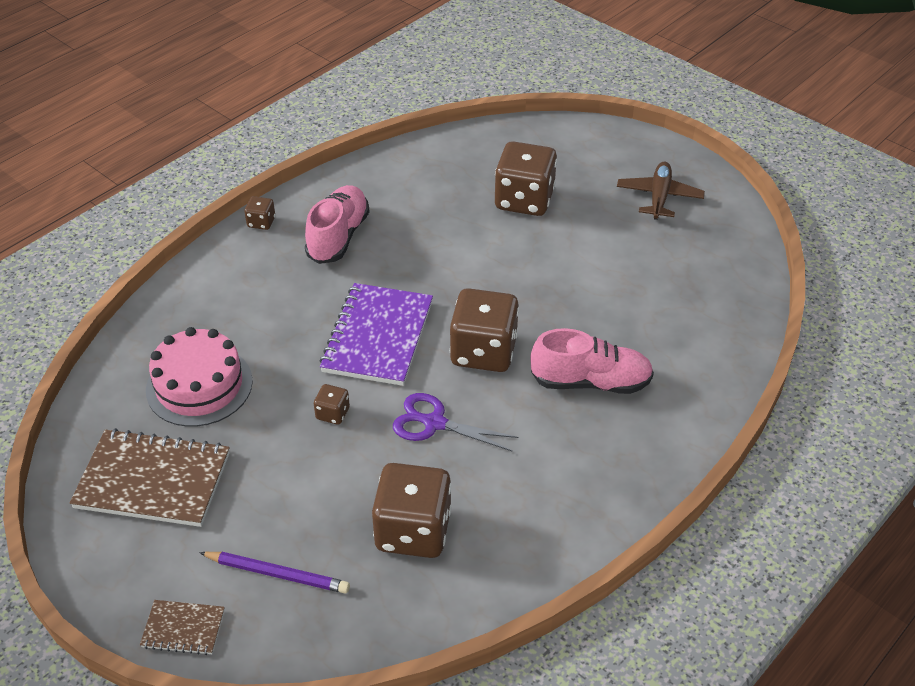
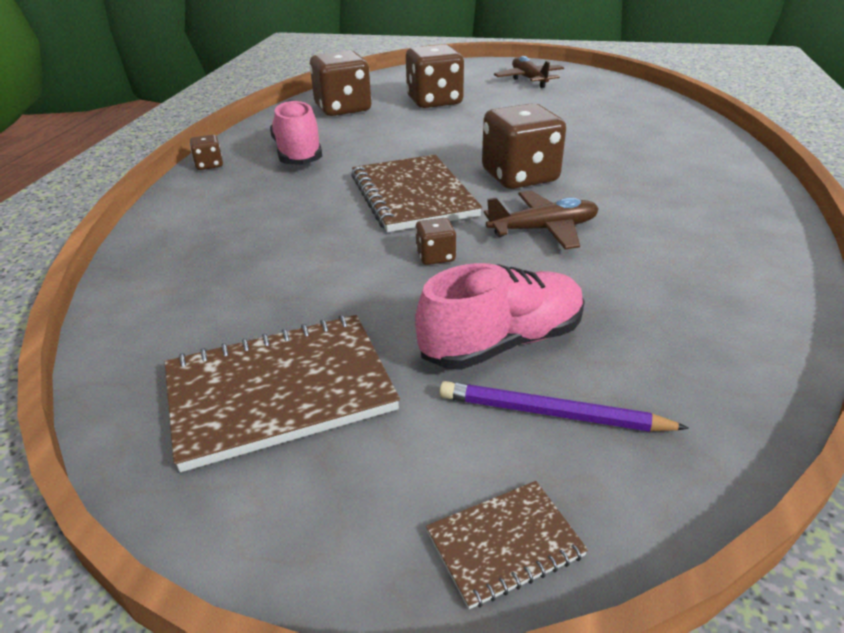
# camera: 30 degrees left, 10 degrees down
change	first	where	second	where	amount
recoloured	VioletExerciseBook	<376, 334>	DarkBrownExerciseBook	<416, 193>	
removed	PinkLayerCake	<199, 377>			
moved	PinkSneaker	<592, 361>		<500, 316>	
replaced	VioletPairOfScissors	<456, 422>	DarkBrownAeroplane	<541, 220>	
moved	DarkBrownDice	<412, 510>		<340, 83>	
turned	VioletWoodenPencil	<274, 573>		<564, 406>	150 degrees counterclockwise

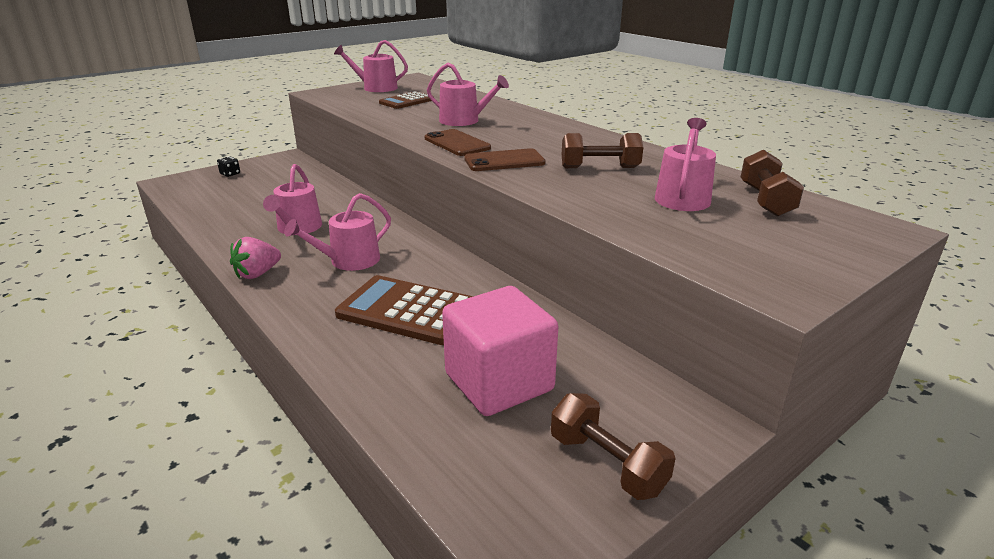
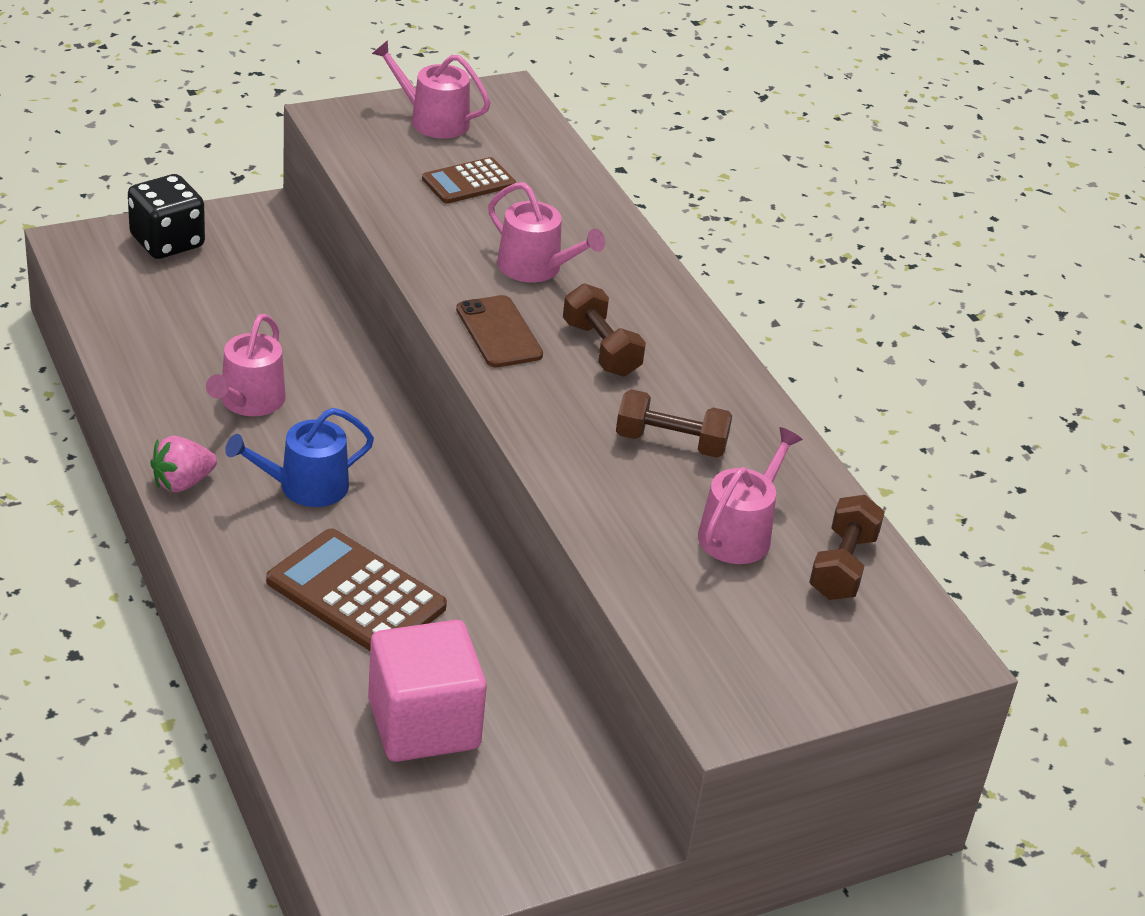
# camera: 10 degrees right, 10 degrees up
change	first	where	second	where	amount
removed	DarkBrownSmartphone	<505, 159>			
resized	EbonyDice	<228, 166>		<166, 216>	x2.33
recoloured	PinkSprinklingCan	<338, 232>	CobaltSprinklingCan	<299, 457>	
moved	DarkBrownFreeWeight	<613, 446>		<604, 330>	

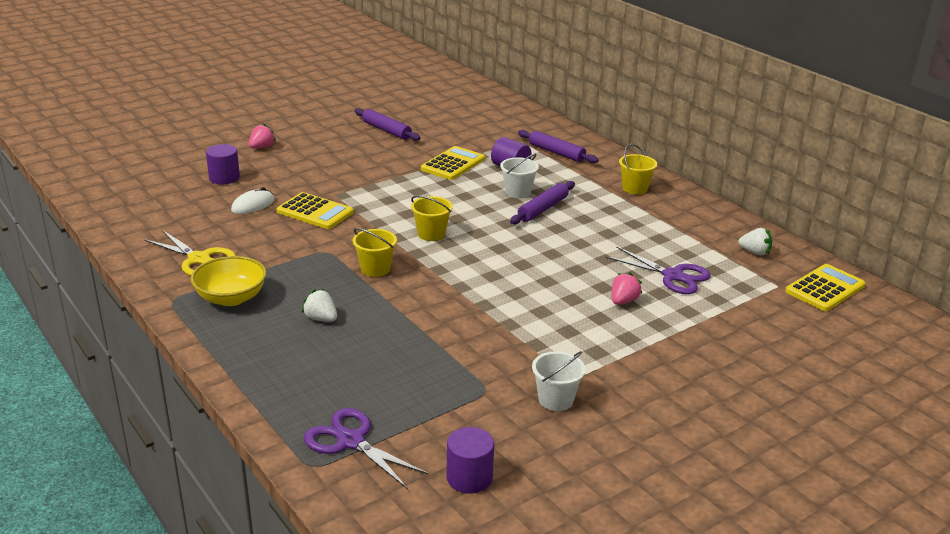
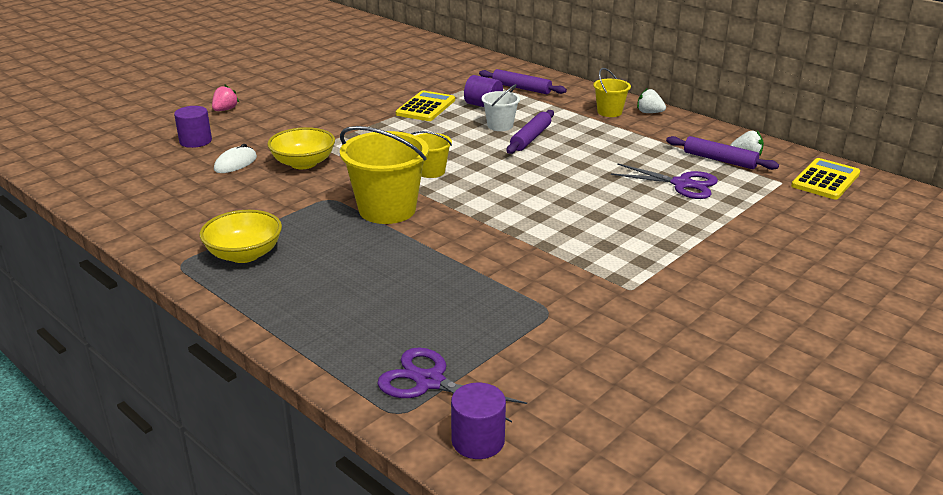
# camera: 10 degrees left, 0 degrees up
change	first	where	second	where	amount
moved	VioletRollingPin	<387, 124>		<722, 153>	
replaced	GoldenPocketCalculator	<315, 210>	GoldenServingBowl	<301, 148>	
resized	GoldenSandBucket	<375, 252>		<384, 175>	x1.87
removed	GoldenPairOfScissors	<190, 253>			
removed	PinkStrawberry	<627, 288>			
moved	SnowWhiteStrawberry	<319, 305>		<651, 100>	
removed	SnowWhiteSandBucket	<559, 381>			
moved	VioletSolidCylinder	<470, 460>		<478, 421>	

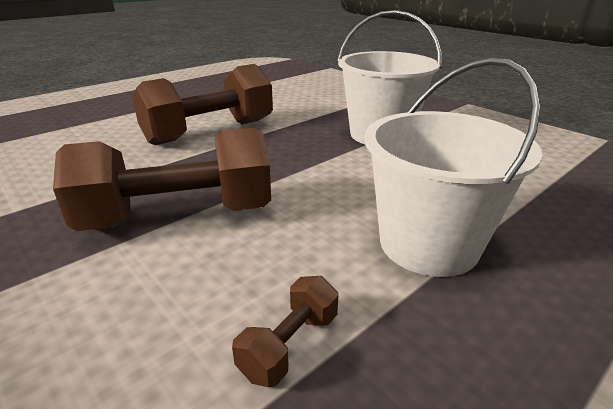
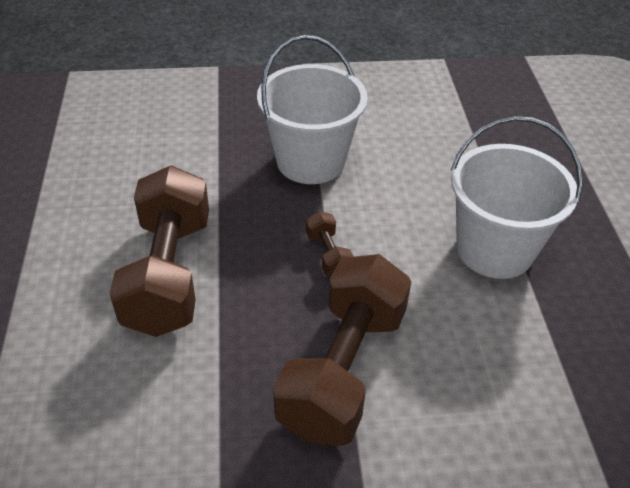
# camera: 55 degrees left, 15 degrees up
change	first	where	second	where	amount
moved	DarkBrownFreeWeight	<285, 331>		<330, 244>	

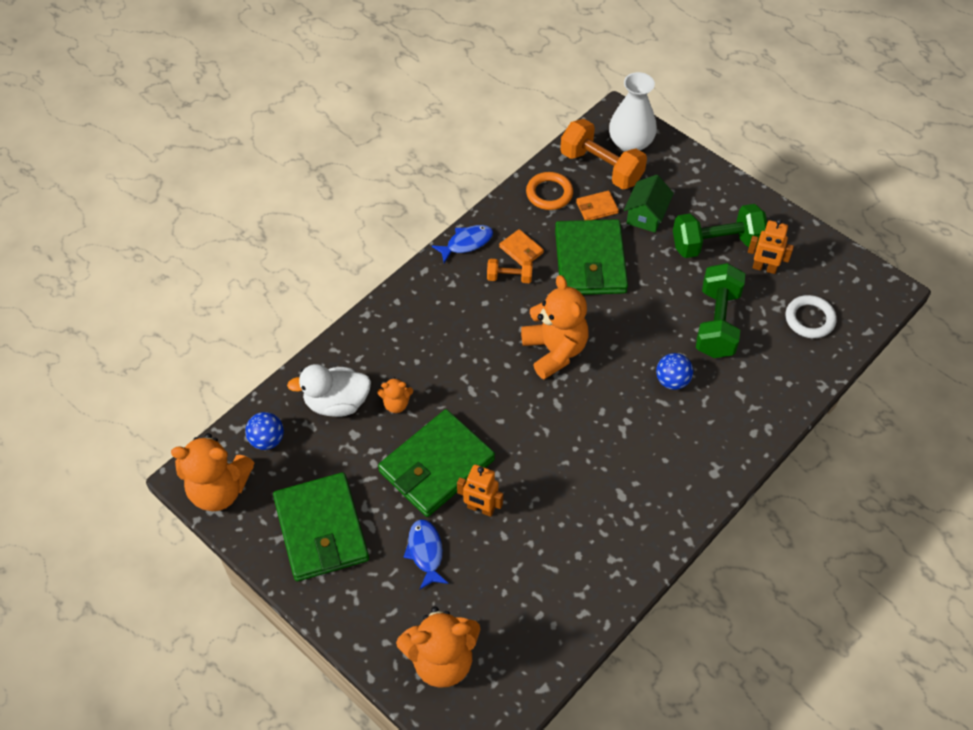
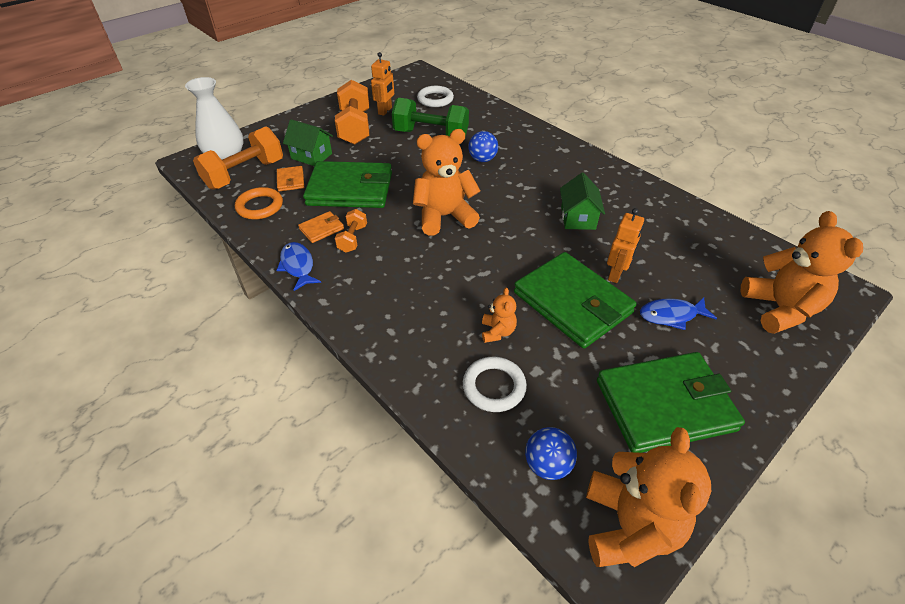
# camera: 85 degrees left, 10 degrees down
change	first	where	second	where	amount
recoloured	EmeraldFreeWeight	<720, 231>	OrangeFreeWeight	<352, 112>	
replaced	SnowWhiteDuck	<329, 390>	SnowWhiteRing	<495, 384>	
added			EmeraldToyHouse	<582, 201>	

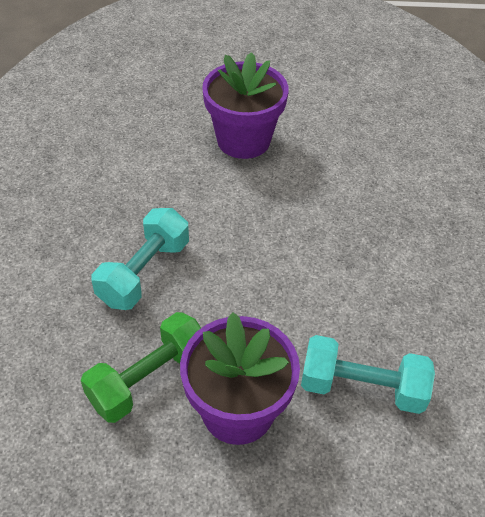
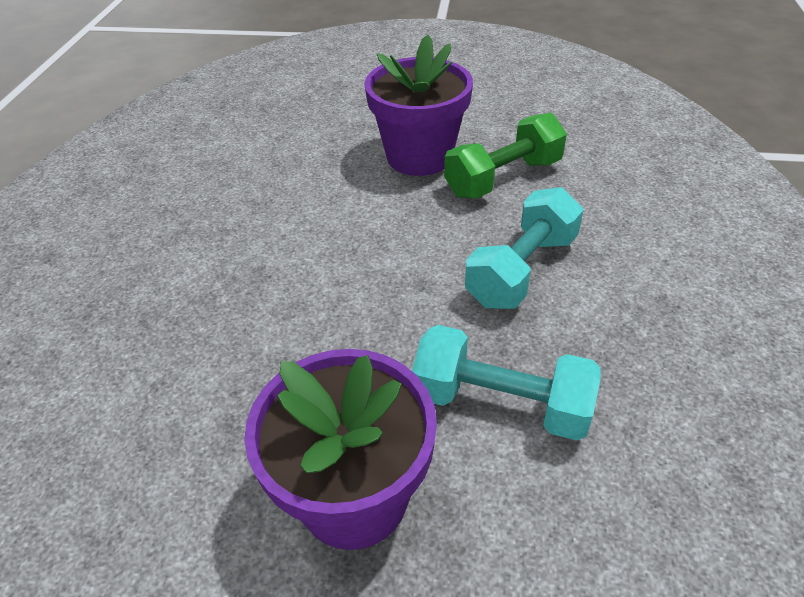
# camera: 170 degrees left, 5 degrees down
change	first	where	second	where	amount
moved	TurquoiseFreeWeight	<368, 374>		<506, 383>	

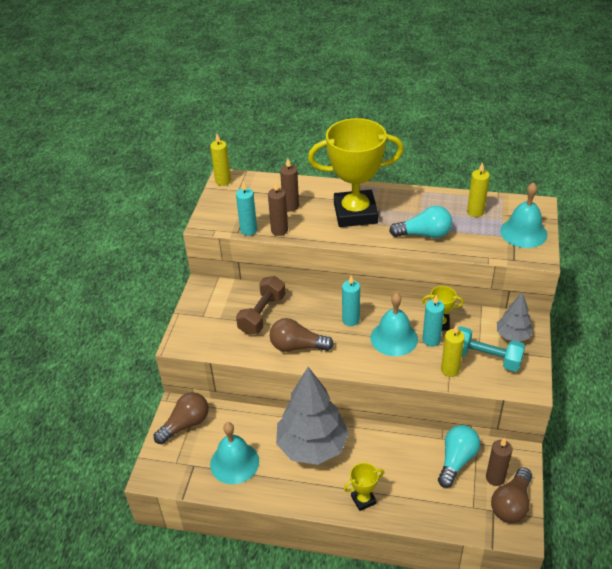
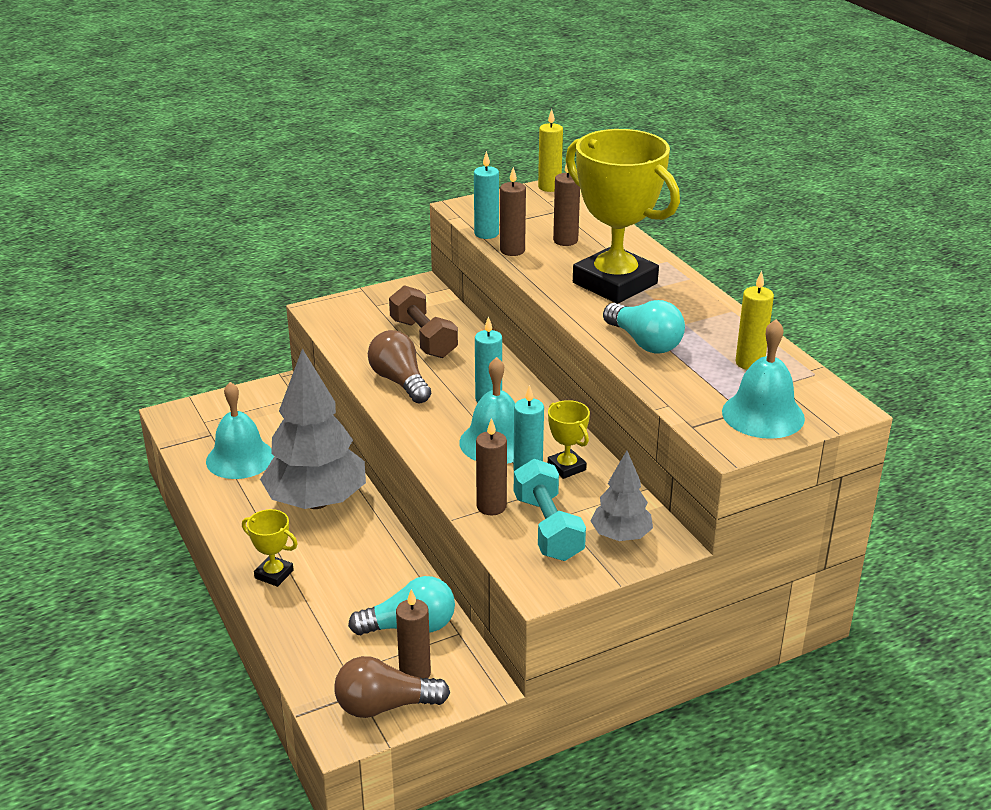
# camera: 50 degrees right, 10 degrees down
change	first	where	second	where	amount
turned	DarkBrownFreeWeight	<261, 305>		<423, 321>	75 degrees clockwise
recoloured	GoldenCandle	<453, 350>	DarkBrownCandle	<491, 466>	
removed	DarkBrownBulb	<181, 418>			

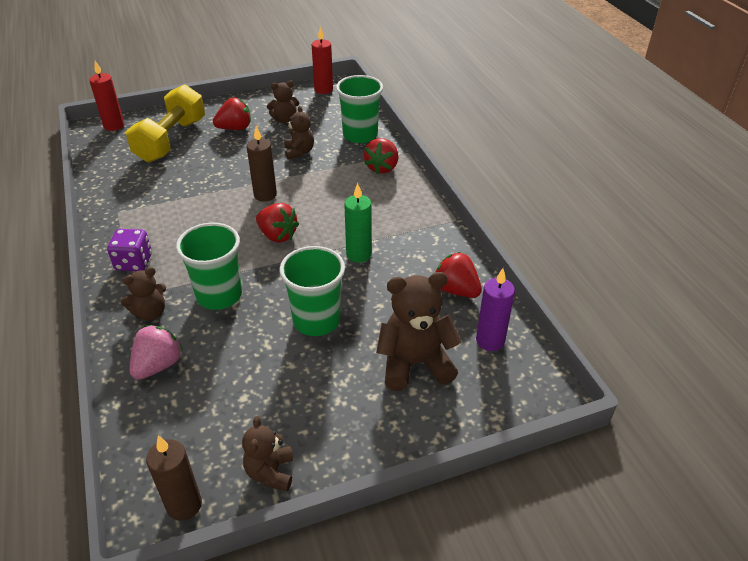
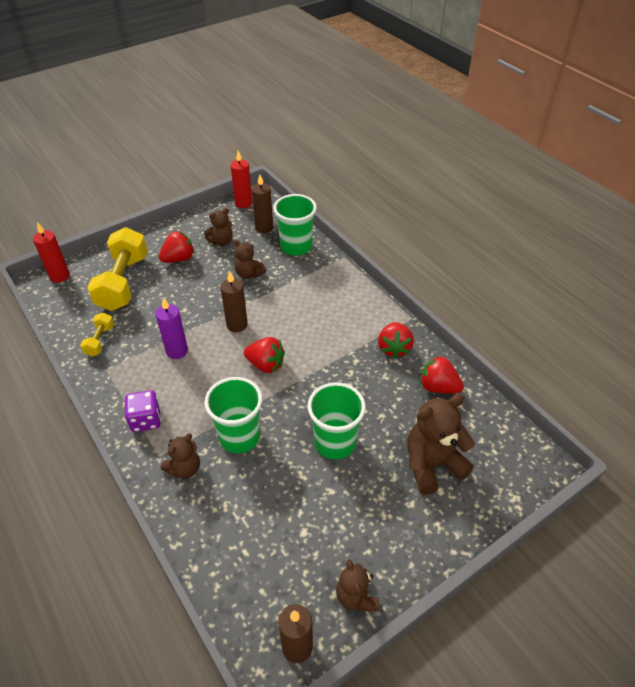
# camera: 15 degrees left, 5 degrees up
change	first	where	second	where	amount
turned	DarkBrownStuffedBear	<299, 133>		<250, 259>	150 degrees clockwise
moved	CrimsonStrawberry	<381, 156>		<396, 340>	
removed	EmeraldCandle	<358, 223>			
moved	VioletCandle	<495, 309>		<172, 328>	
removed	PinkStrawberry	<156, 352>			
added			DarkBrownCandle	<262, 204>	
added			GoldenFreeWeight	<97, 334>	

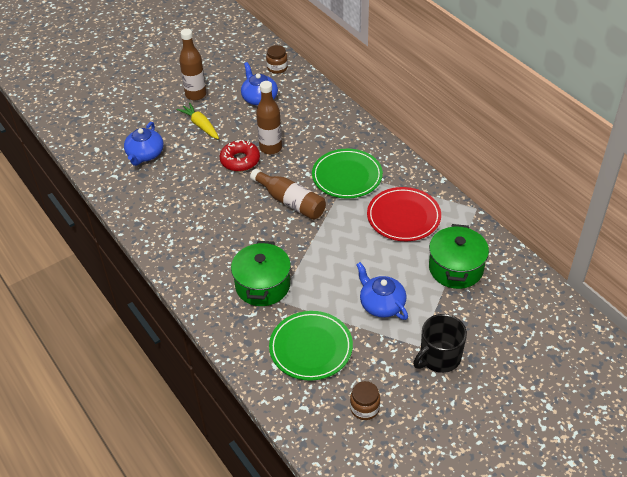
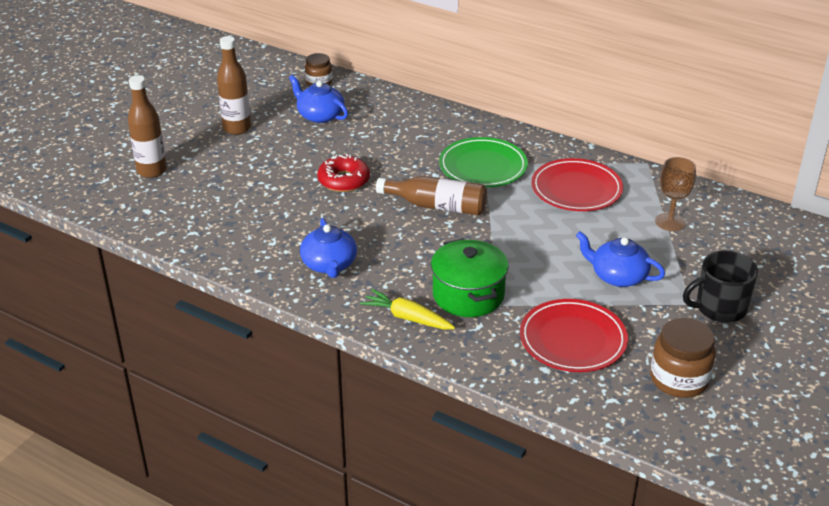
# camera: 25 degrees left, 10 degrees down
change	first	where	second	where	amount
moved	DarkBrownBottle	<269, 117>		<147, 126>	
moved	GoldenCarrot	<198, 121>		<407, 309>	
moved	CobaltTeaPot	<143, 144>		<328, 248>	
replaced	EmeraldCookingPot	<459, 256>	DarkBrownChalice	<675, 194>	
recoloured	EmeraldPlate	<311, 346>	CrimsonPlate	<574, 335>	
turned	EbonyMug	<440, 343>		<720, 287>	45 degrees clockwise
resized	DarkBrownJar	<365, 400>		<683, 358>	x1.58

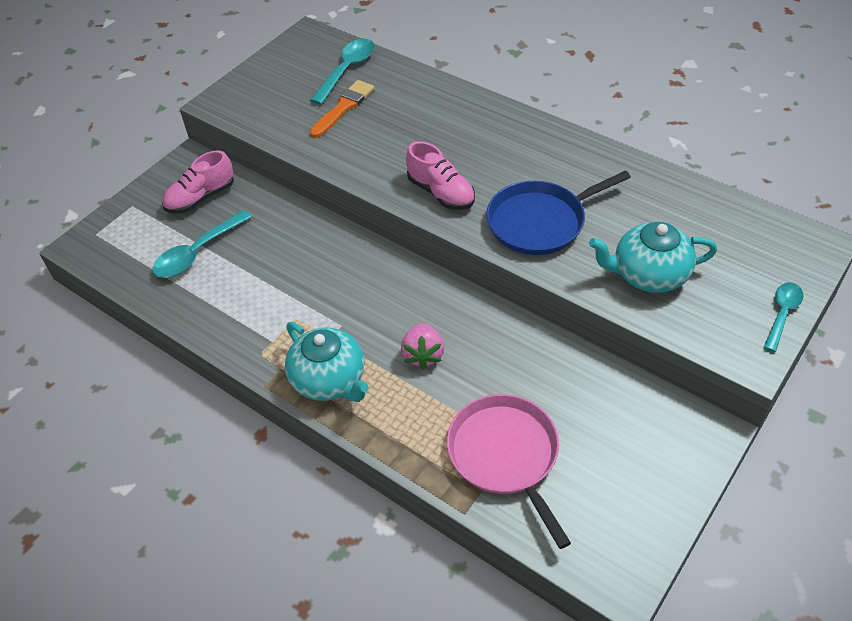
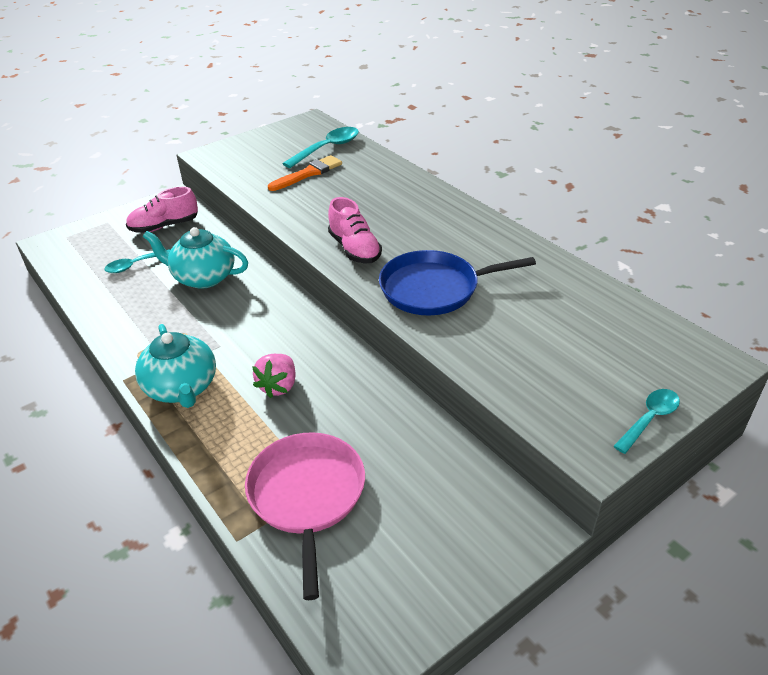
# camera: 15 degrees right, 10 degrees down
change	first	where	second	where	amount
resized	TurquoiseTablespoon	<202, 244>		<137, 261>	x0.65
moved	TurquoiseTeaPot	<653, 257>		<195, 258>	

